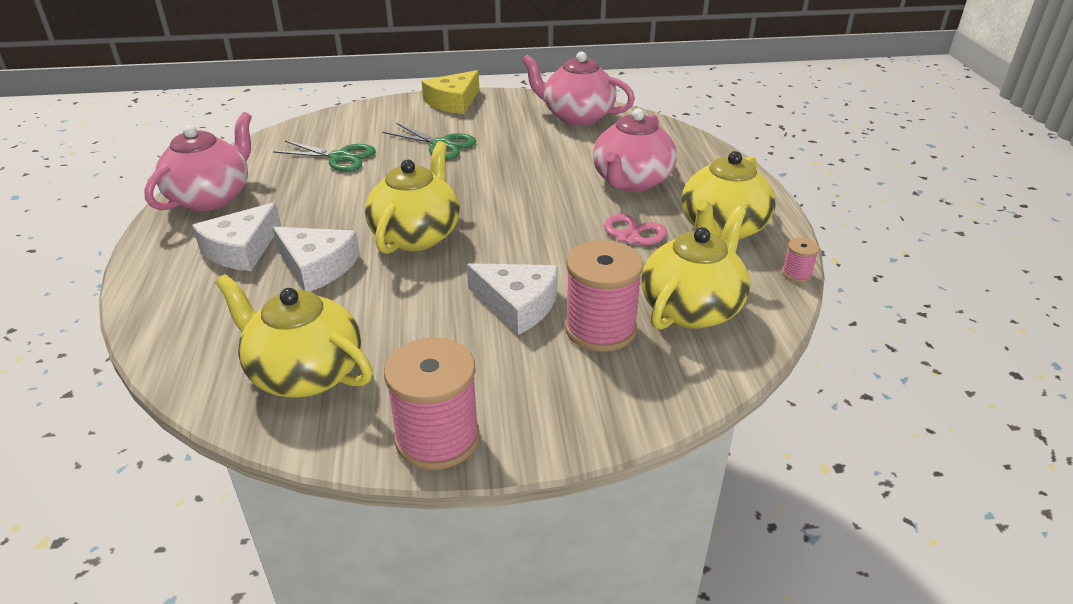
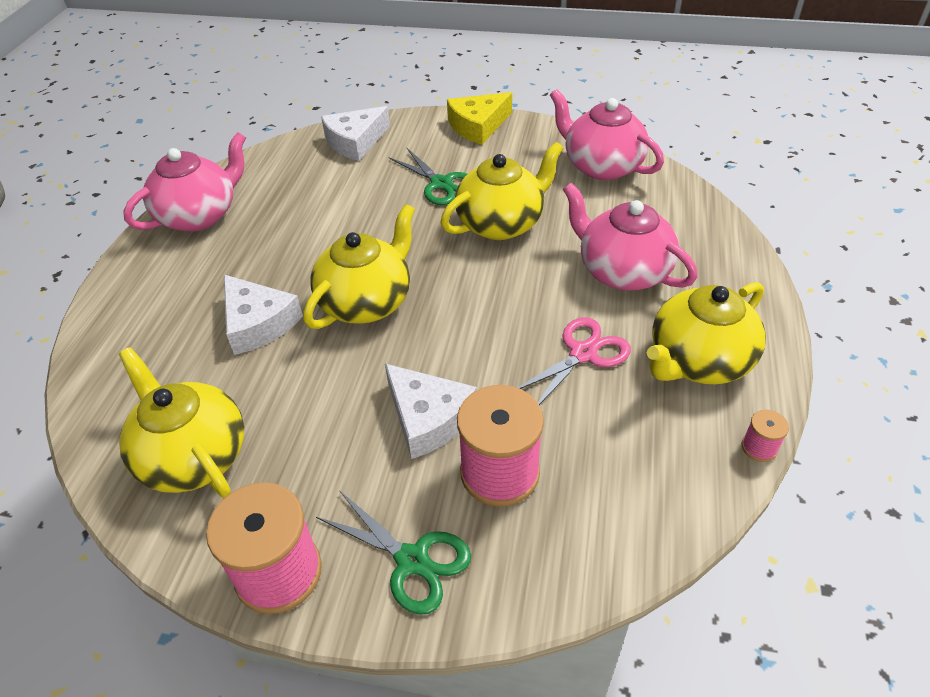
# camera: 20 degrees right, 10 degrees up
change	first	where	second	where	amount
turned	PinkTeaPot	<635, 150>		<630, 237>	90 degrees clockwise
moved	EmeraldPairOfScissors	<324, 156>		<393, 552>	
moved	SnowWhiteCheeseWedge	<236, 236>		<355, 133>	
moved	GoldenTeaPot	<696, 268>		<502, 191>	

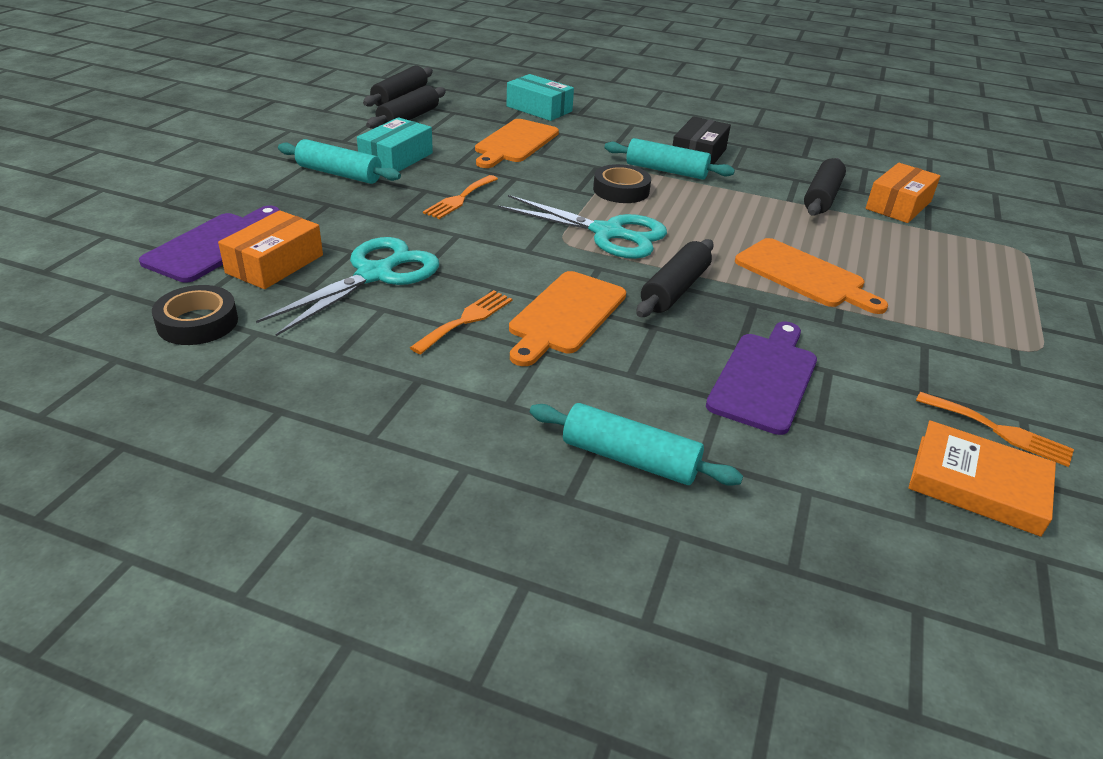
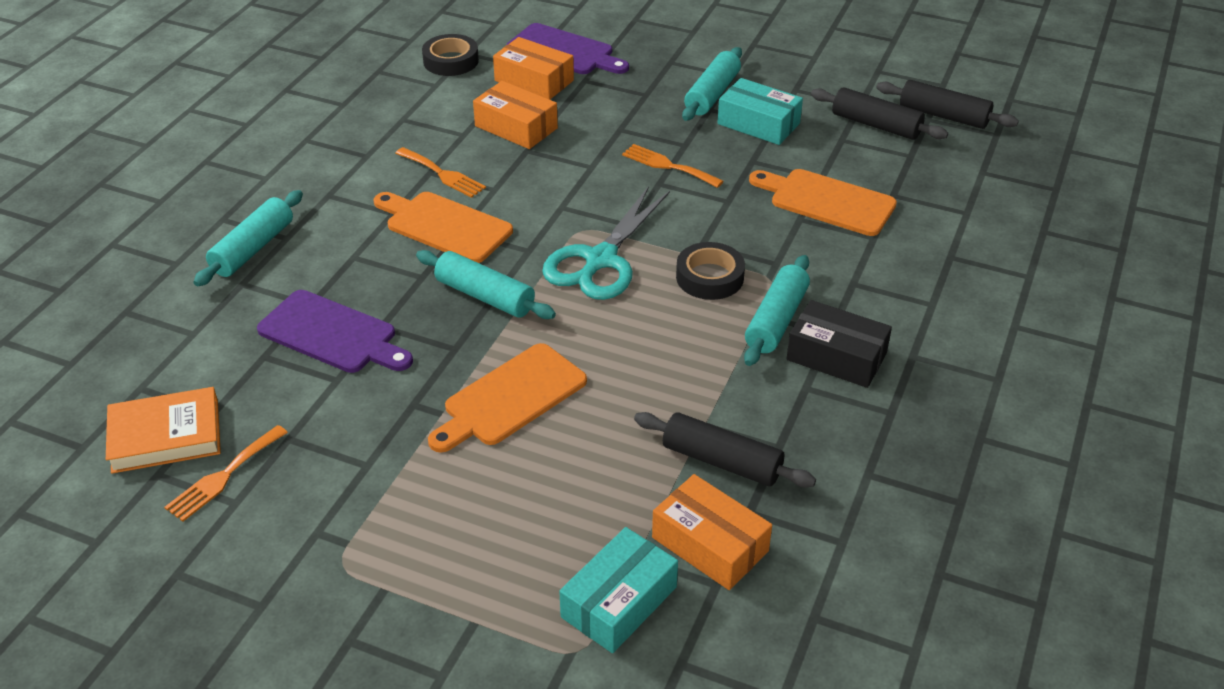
# camera: 95 degrees right, 5 degrees up
change	first	where	second	where	amount
moved	TurquoiseBox	<540, 97>		<618, 590>	
replaced	TurquoisePairOfScissors	<347, 286>	OrangeBox	<515, 115>	
recoloured	EbonyRollingPin	<675, 278>	TurquoiseRollingPin	<486, 284>	
turned	OrangeHardback	<982, 478>		<163, 430>	45 degrees clockwise

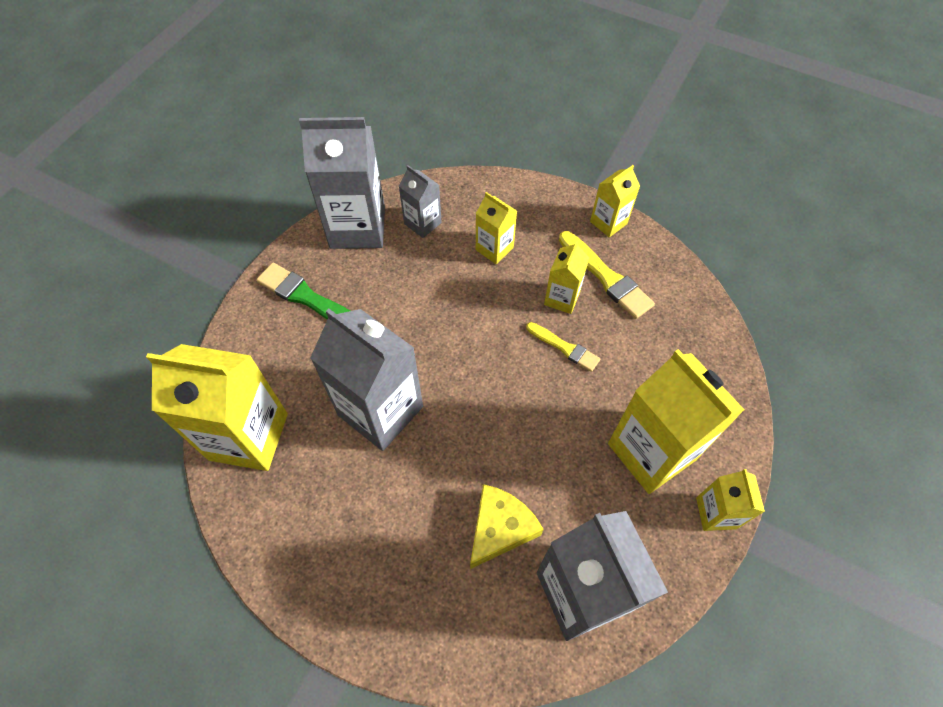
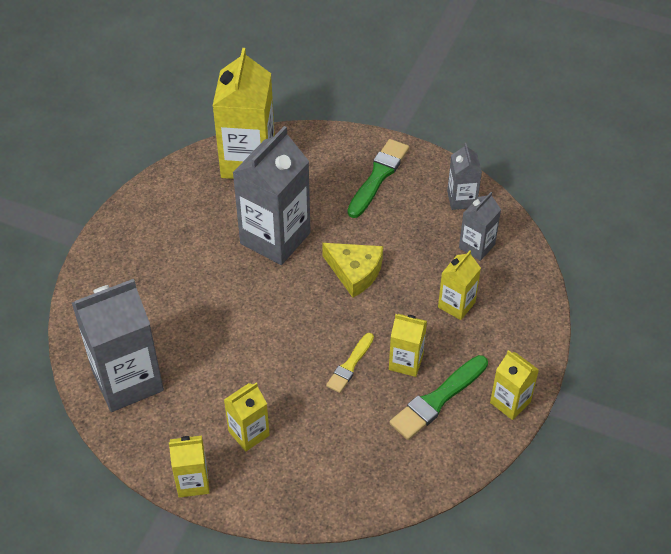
# camera: 85 degrees right, 10 degrees down
change	first	where	second	where	amount
resized	GreyMilkCarton	<342, 183>		<464, 176>	x0.51
recoloured	GoldenBrush	<607, 275>	EmeraldBrush	<438, 397>	
resized	GoldenMilkCarton	<676, 421>		<247, 417>	x0.51
moved	GoldenCheeseWedge	<507, 526>		<352, 270>	

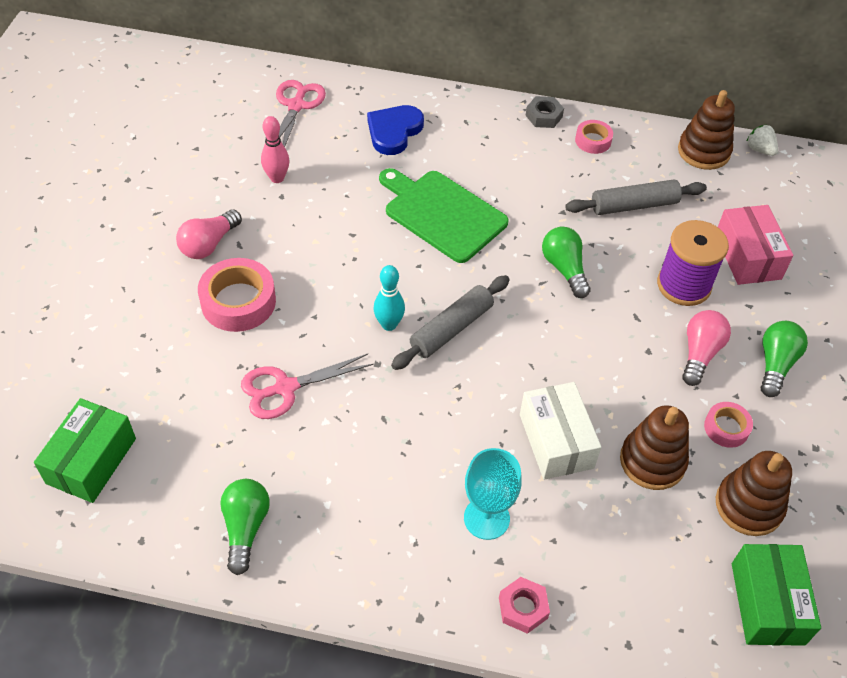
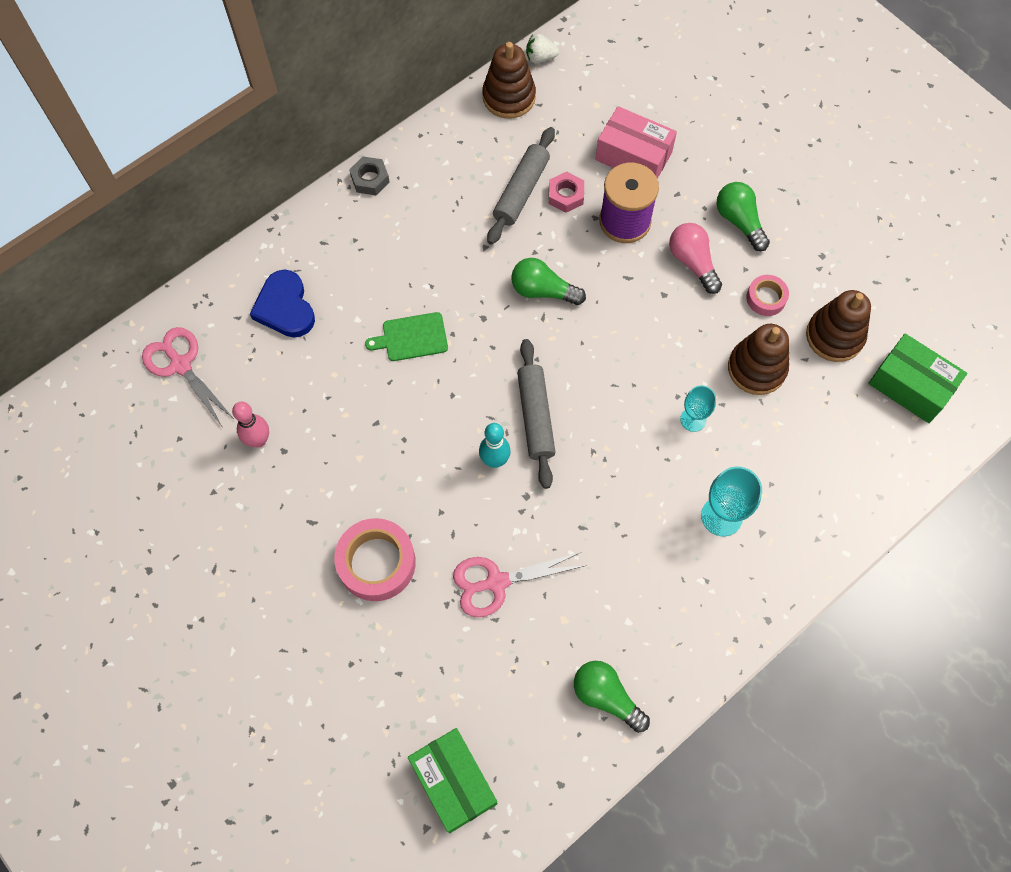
# camera: 50 degrees left, 15 degrees up
change	first	where	second	where	amount
removed	PinkStickyTape	<594, 137>			
resized	EmeraldBreadBoard	<444, 215>		<406, 336>	x0.55
removed	PinkBulb	<209, 234>			
turned	PinkPairOfScissors	<307, 386>		<518, 584>	60 degrees clockwise
replaced	SnowWhiteBox	<560, 431>	TurquoiseChalice	<698, 408>	
moved	PinkHexagonNut	<524, 605>		<566, 192>	

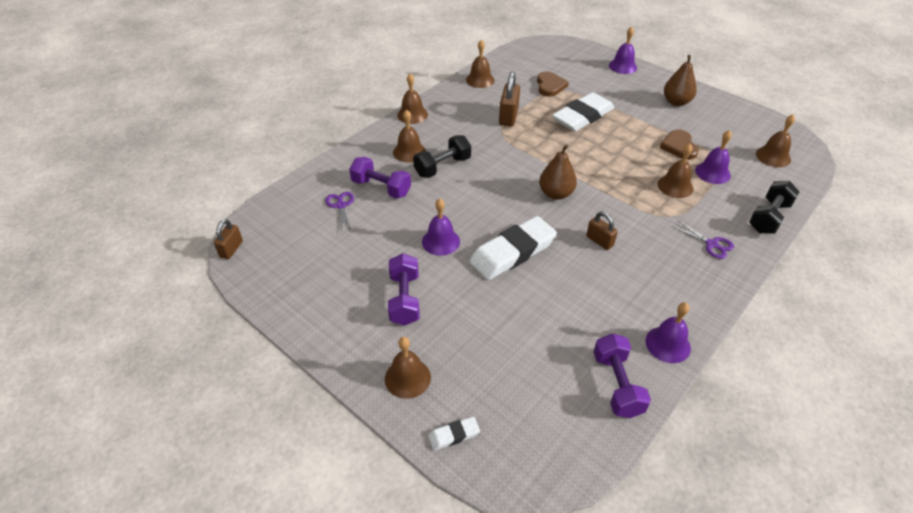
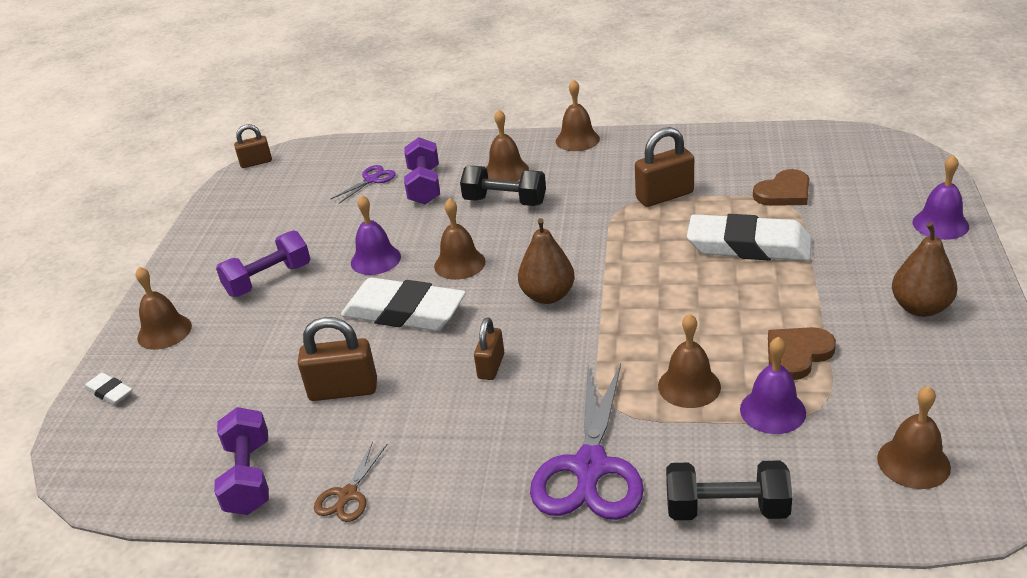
# camera: 60 degrees right, 10 degrees down
change	first	where	second	where	amount
moved	DarkBrownBell	<480, 63>		<460, 239>	
resized	VioletPairOfScissors	<703, 240>		<587, 441>	x2.07
replaced	VioletBell	<668, 332>	DarkBrownPairOfScissors	<351, 481>	
turned	VioletFreeWeight	<622, 375>		<241, 461>	60 degrees counterclockwise
added			DarkBrownLock	<337, 359>	

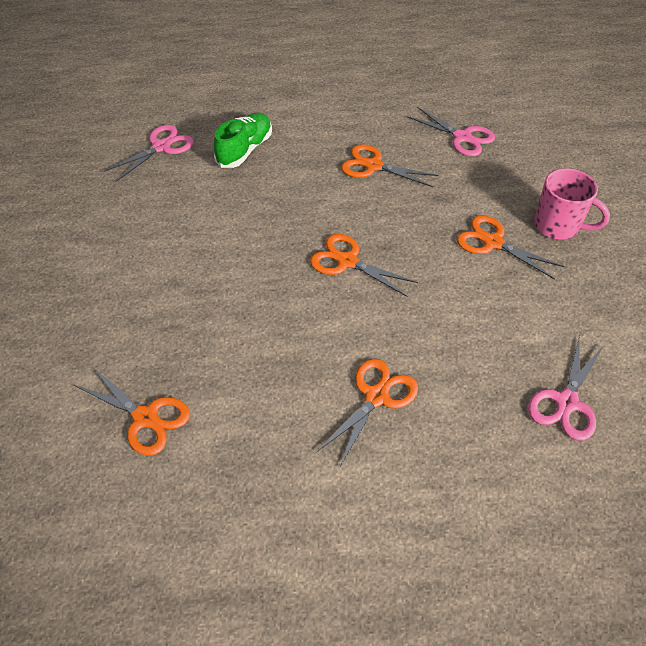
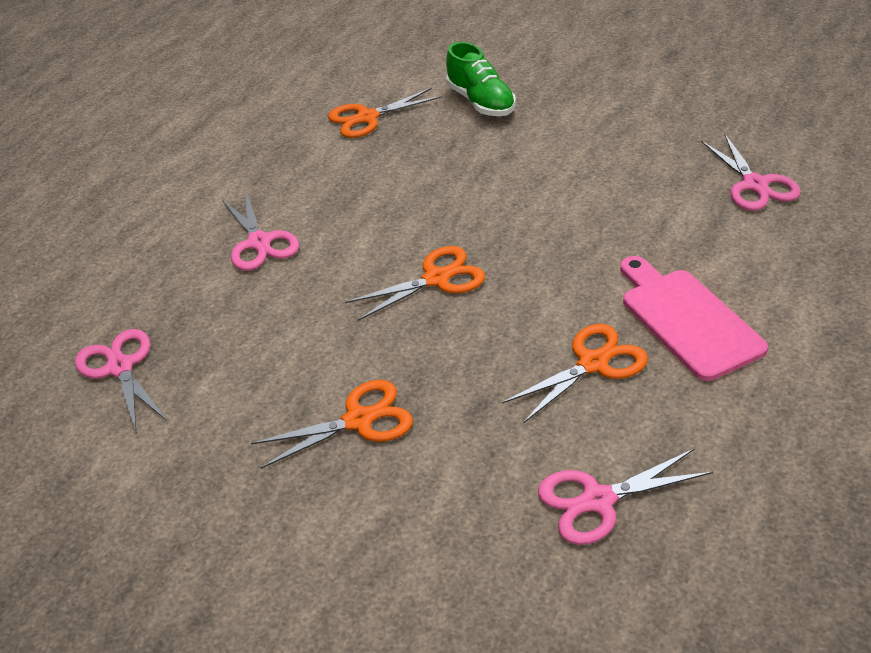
# camera: 125 degrees right, 10 degrees down
change	first	where	second	where	amount
moved	EmeraldSneaker	<243, 140>		<481, 79>	
removed	PinkMug	<572, 204>			
recoloured	OrangePairOfScissors	<367, 412>	PinkPairOfScissors	<260, 231>	
added			PinkBreadBoard	<694, 318>	

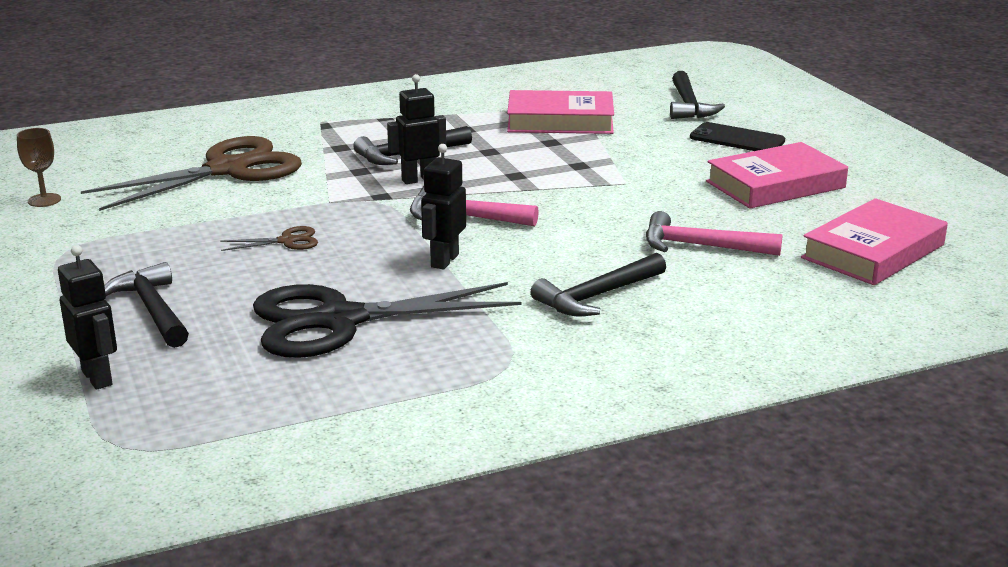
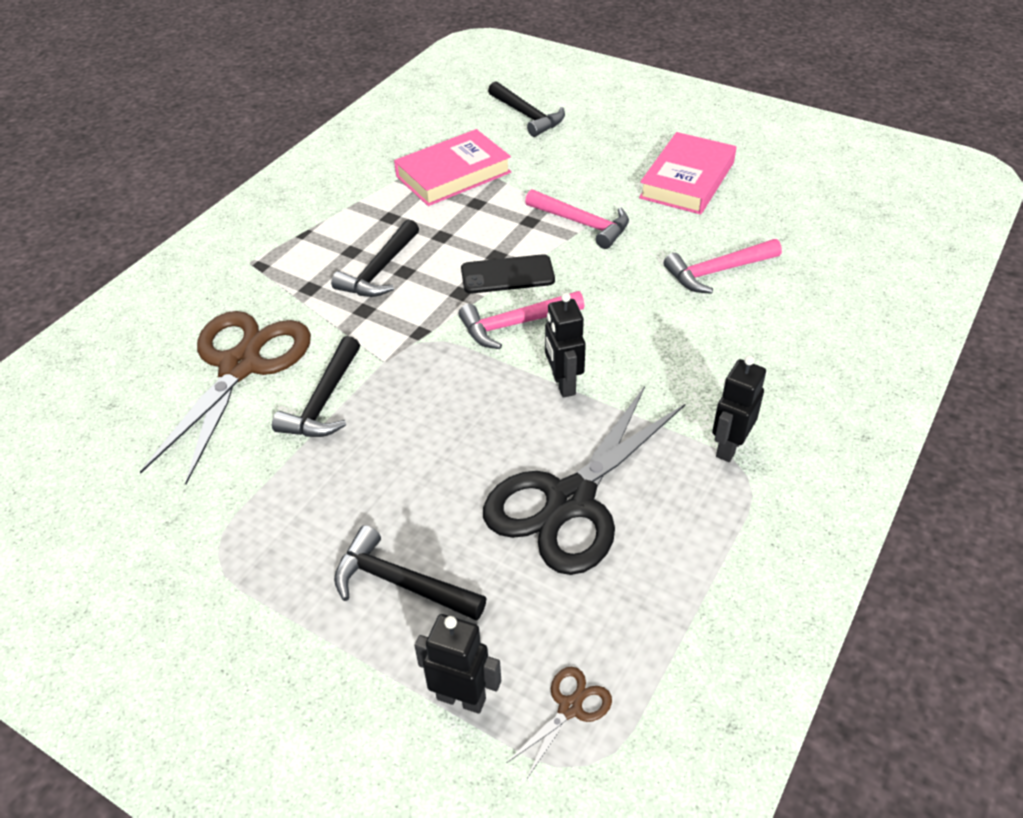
# camera: 35 degrees left, 20 degrees up
change	first	where	second	where	amount
moved	EbonyToyRobot	<416, 129>		<739, 408>	
moved	EbonySmartphone	<737, 136>		<508, 274>	
removed	DarkBrownChalice	<39, 167>			
removed	PinkHardback	<874, 241>			
moved	DarkBrownPairOfScissors	<269, 238>		<559, 723>	
moved	EbonyCarpenter'sHammer	<598, 284>		<316, 386>	
added			PinkCarpenter'sHammer	<577, 219>	

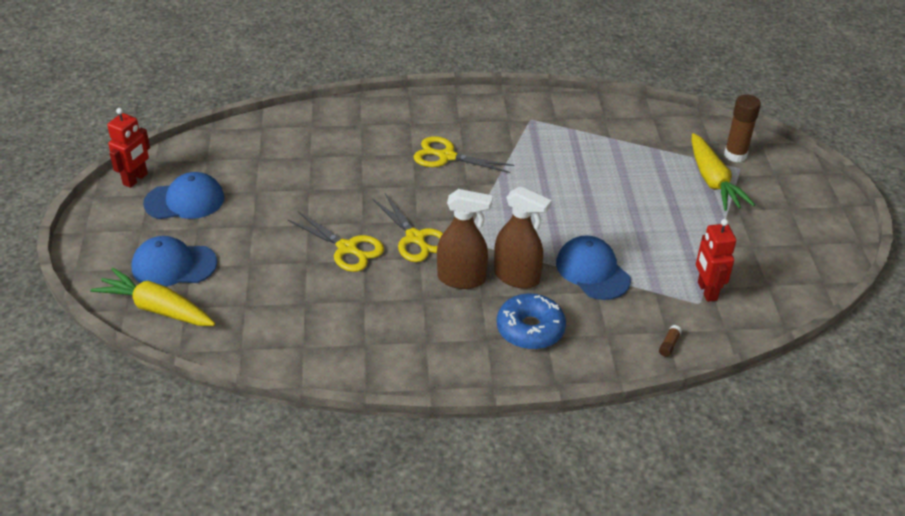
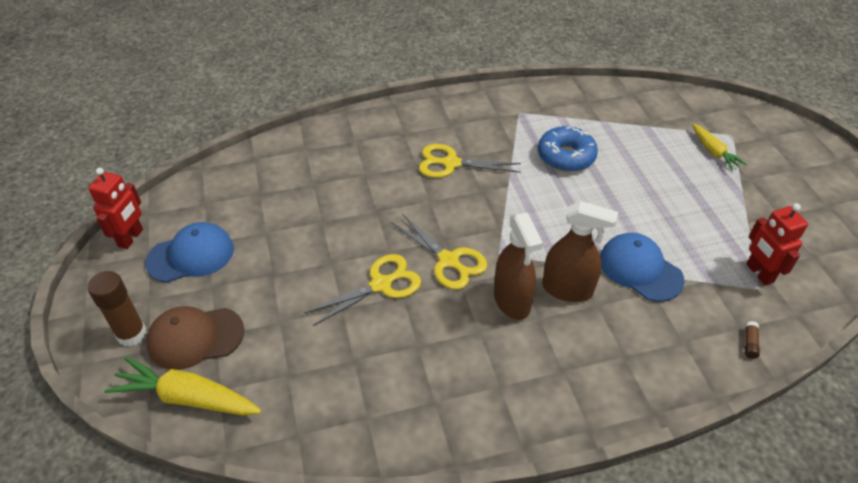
# camera: 10 degrees left, 5 degrees up
change	first	where	second	where	amount
moved	DarkBrownGlueStick	<742, 128>		<117, 308>	
resized	GoldenCarrot	<723, 172>		<719, 147>	x0.61
turned	DarkBrownSprayBottle	<465, 239>		<518, 266>	75 degrees clockwise
turned	GoldenPairOfScissors	<336, 241>		<363, 290>	60 degrees counterclockwise
recoloured	CobaltPeakedCap	<174, 261>	DarkBrownPeakedCap	<195, 338>	
moved	CobaltDoughnut	<531, 322>		<568, 149>	

